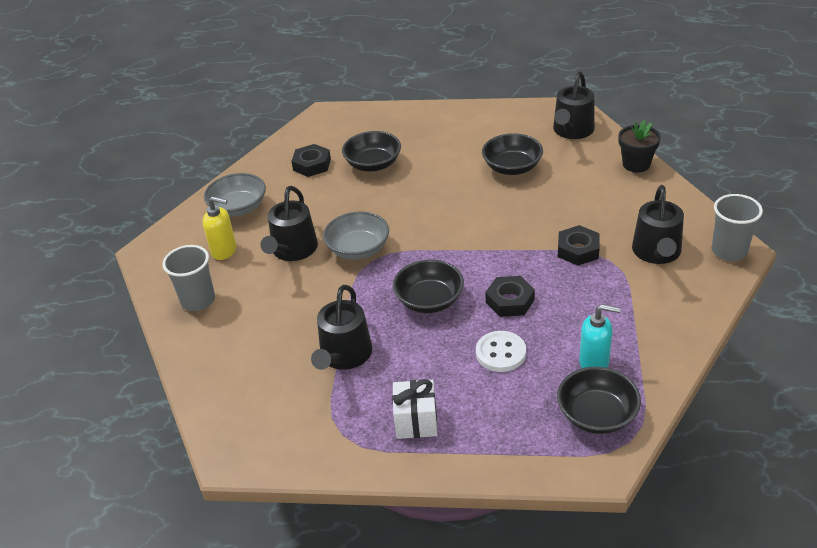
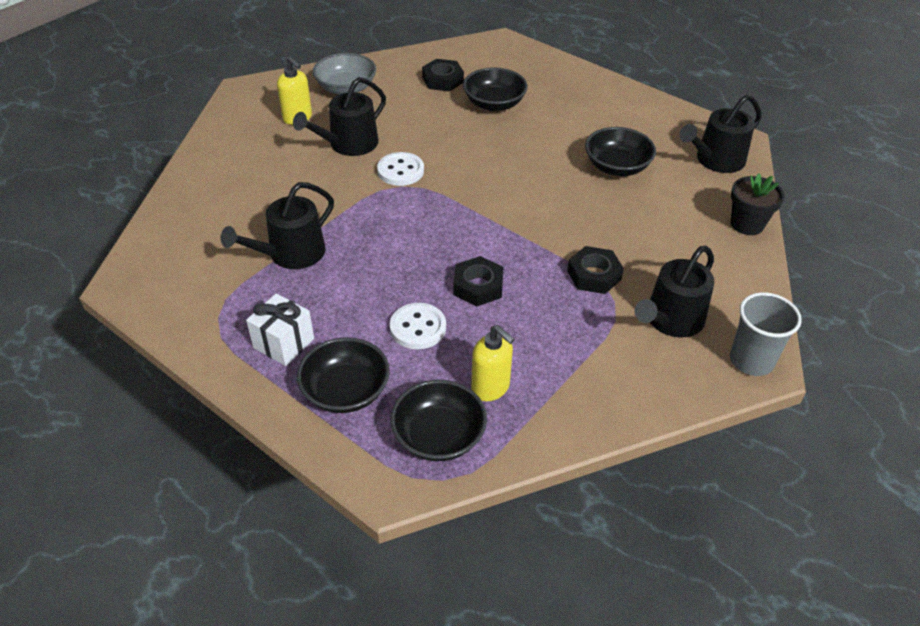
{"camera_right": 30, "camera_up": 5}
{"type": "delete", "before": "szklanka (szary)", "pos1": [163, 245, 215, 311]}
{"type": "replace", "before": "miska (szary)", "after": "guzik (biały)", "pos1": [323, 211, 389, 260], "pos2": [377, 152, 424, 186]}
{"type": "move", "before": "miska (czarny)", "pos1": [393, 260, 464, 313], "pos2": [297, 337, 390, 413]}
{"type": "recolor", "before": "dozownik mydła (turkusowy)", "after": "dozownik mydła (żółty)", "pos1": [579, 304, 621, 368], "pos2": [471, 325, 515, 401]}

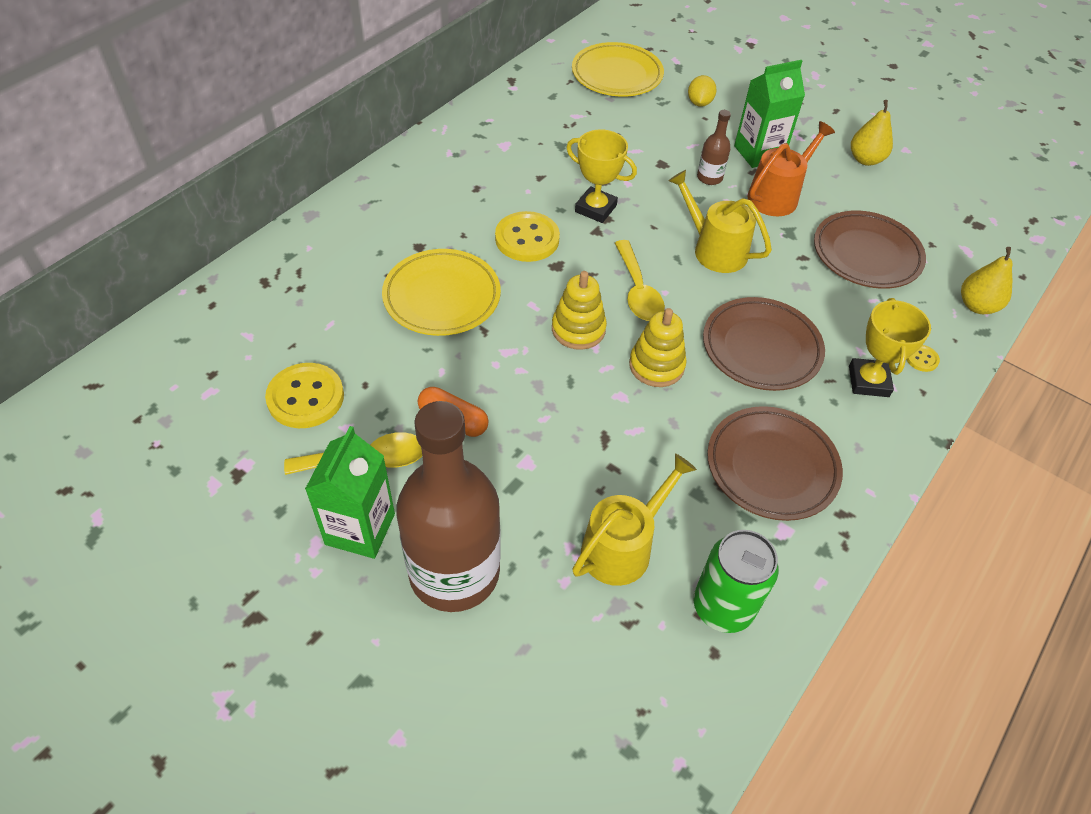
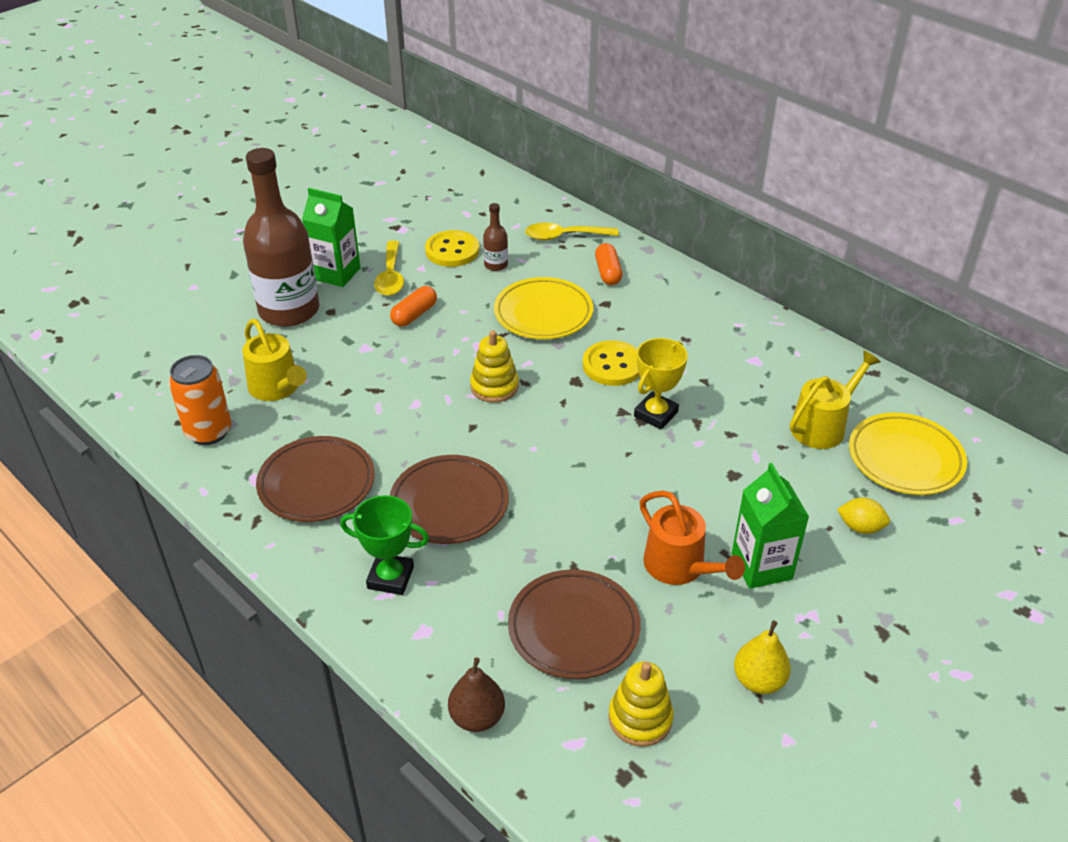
{"camera_right": 100, "camera_up": -10}
{"type": "move", "before": "łyżka (żółty)", "pos1": [615, 240, 665, 321], "pos2": [525, 223, 619, 240]}
{"type": "move", "before": "zabawka nakładanka (żółty)", "pos1": [629, 308, 687, 387], "pos2": [608, 661, 674, 747]}
{"type": "move", "before": "konewka (żółty)", "pos1": [668, 170, 772, 273], "pos2": [790, 350, 881, 449]}
{"type": "recolor", "before": "puszka (zielony)", "after": "puszka (pomarańczowy)", "pos1": [694, 530, 779, 633], "pos2": [169, 355, 231, 445]}
{"type": "move", "before": "butelka (brązowy)", "pos1": [697, 110, 731, 185], "pos2": [483, 203, 508, 271]}
{"type": "recolor", "before": "puchar (żółty)", "after": "puchar (zielony)", "pos1": [849, 298, 931, 397], "pos2": [340, 495, 429, 595]}
{"type": "delete", "before": "guzik (żółty)", "pos1": [906, 345, 940, 372]}
{"type": "recolor", "before": "gruszka (żółty)", "after": "gruszka (brązowy)", "pos1": [961, 247, 1013, 314], "pos2": [448, 657, 505, 732]}
{"type": "insert", "after": "kapsułka (pomarańczowy)", "pos2": [595, 243, 622, 285]}

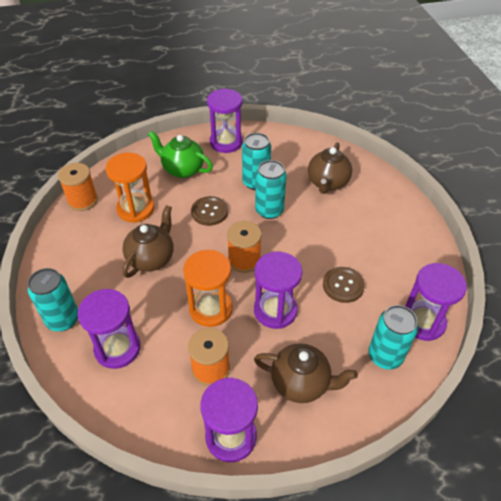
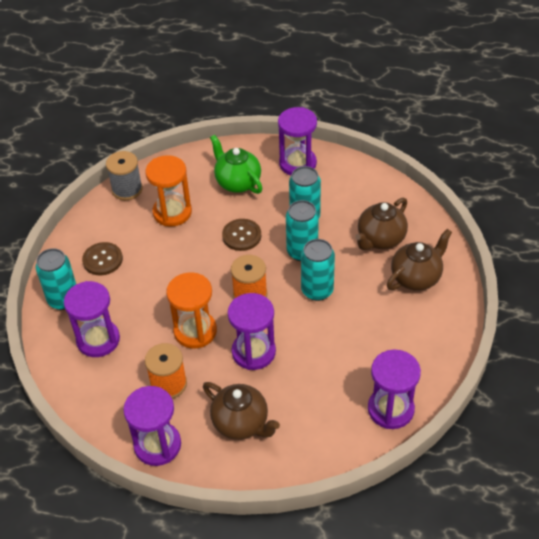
{"camera_right": 25, "camera_up": 0}
{"type": "recolor", "before": "szpulka (pomarańczowy)", "after": "szpulka (szary)", "pos1": [58, 163, 98, 211], "pos2": [106, 151, 143, 200]}
{"type": "move", "before": "imbryk (brązowy)", "pos1": [122, 205, 174, 278], "pos2": [387, 229, 452, 291]}
{"type": "move", "before": "guzik (brązowy)", "pos1": [323, 267, 365, 303], "pos2": [82, 242, 123, 275]}
{"type": "move", "before": "puszka (turkusowy)", "pos1": [368, 305, 418, 369], "pos2": [301, 239, 335, 301]}

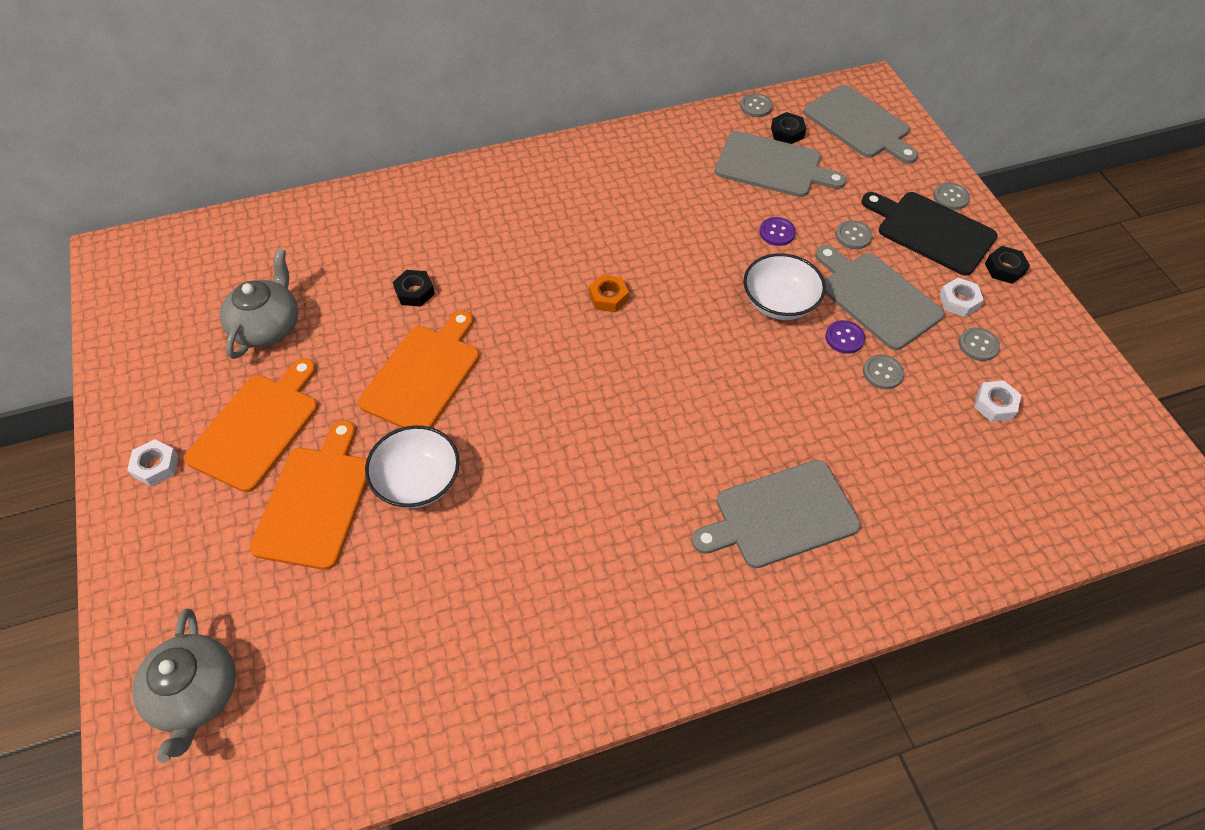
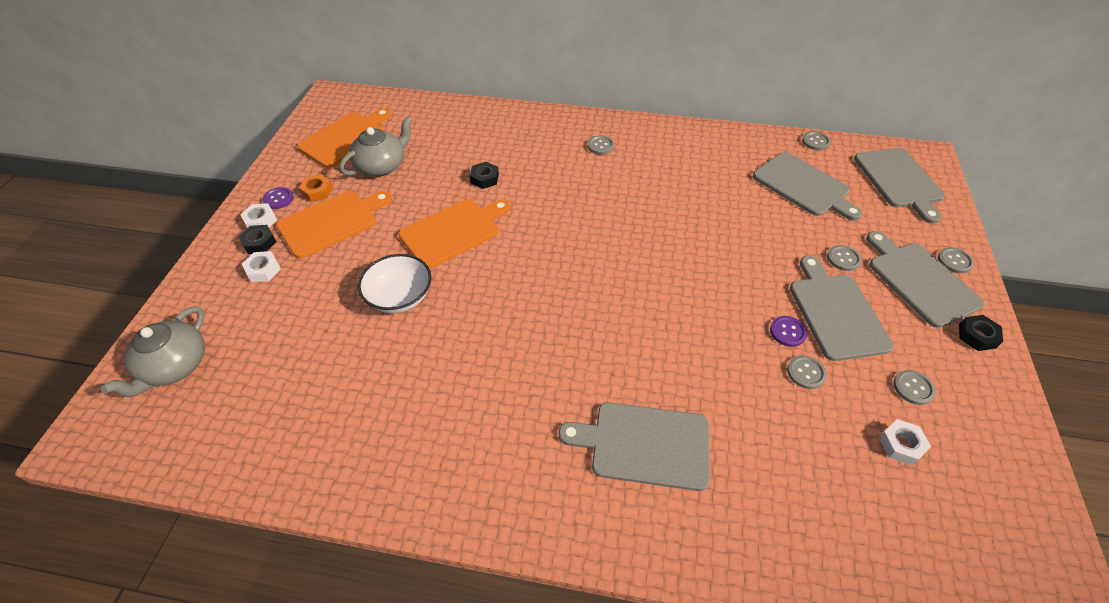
{"camera_right": 30, "camera_up": -5}
{"type": "move", "before": "deska do krojenia (pomarańczowy)", "pos1": [250, 420, 367, 570], "pos2": [297, 108, 391, 168]}
{"type": "move", "before": "nakrętka (pomarańczowy)", "pos1": [589, 275, 629, 312], "pos2": [299, 174, 333, 202]}
{"type": "delete", "before": "miska (biały)", "pos1": [743, 253, 826, 320]}
{"type": "move", "before": "guzik (fioletowy)", "pos1": [759, 217, 796, 246], "pos2": [262, 187, 294, 209]}
{"type": "move", "before": "nakrętka (czarny)", "pos1": [771, 112, 806, 144], "pos2": [238, 225, 276, 254]}
{"type": "recolor", "before": "deska do krojenia (czarny)", "after": "deska do krojenia (szary)", "pos1": [862, 192, 998, 276], "pos2": [866, 231, 985, 328]}
{"type": "move", "before": "nakrętka (biały)", "pos1": [939, 278, 984, 317], "pos2": [242, 251, 281, 282]}
{"type": "insert", "after": "guzik (szary)", "pos2": [588, 136, 614, 155]}

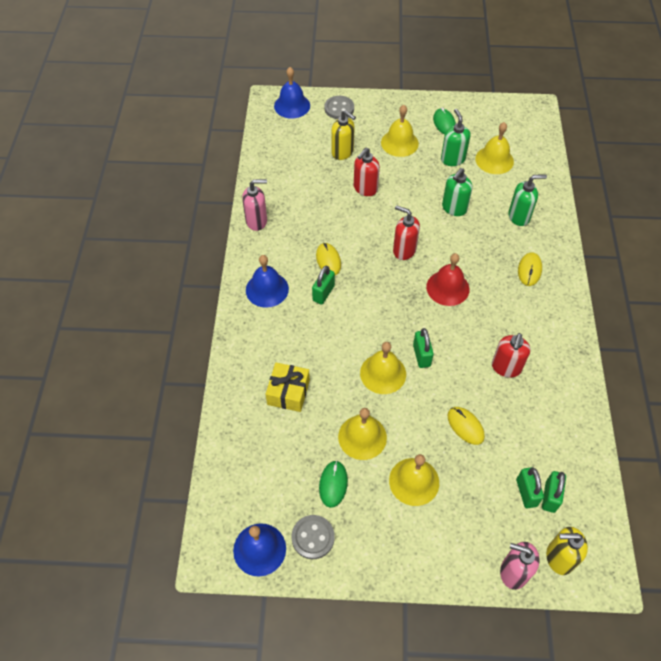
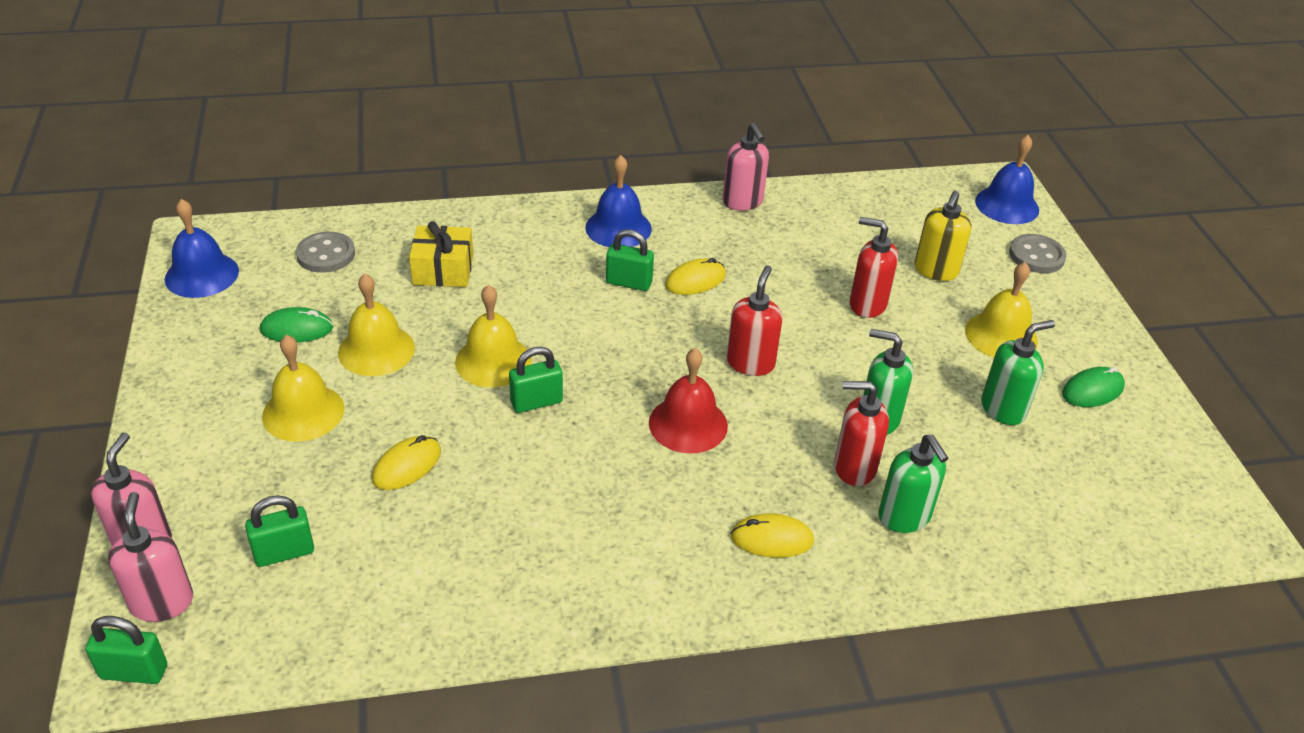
{"camera_right": 75, "camera_up": -15}
{"type": "move", "before": "guzik (szary)", "pos1": [291, 515, 335, 559], "pos2": [296, 232, 355, 273]}
{"type": "delete", "before": "dzwonek (żółty)", "pos1": [475, 122, 514, 174]}
{"type": "move", "before": "dozownik mydła (czerwony)", "pos1": [492, 333, 530, 378], "pos2": [834, 381, 889, 486]}
{"type": "move", "before": "kłódka (zielony)", "pos1": [542, 471, 566, 513], "pos2": [85, 616, 167, 684]}
{"type": "recolor", "before": "dozownik mydła (żółty)", "after": "dozownik mydła (różowy)", "pos1": [546, 527, 588, 575], "pos2": [108, 492, 193, 622]}

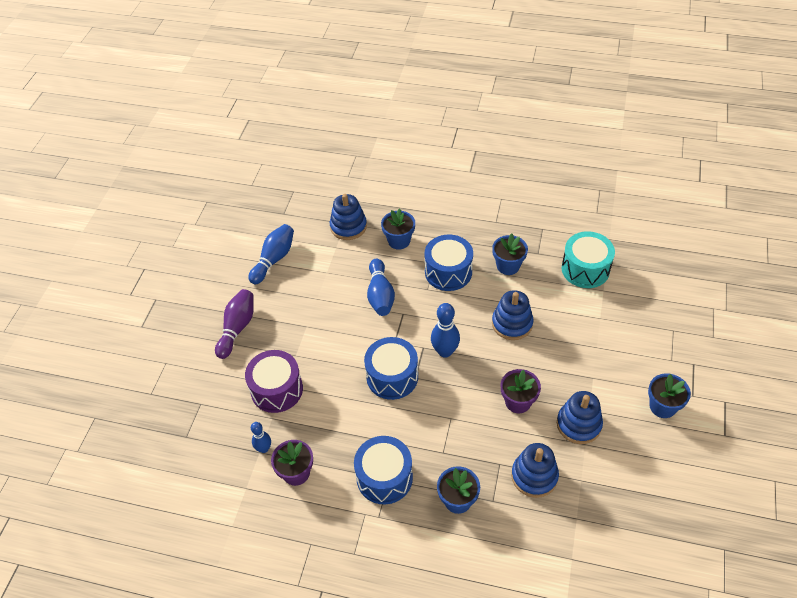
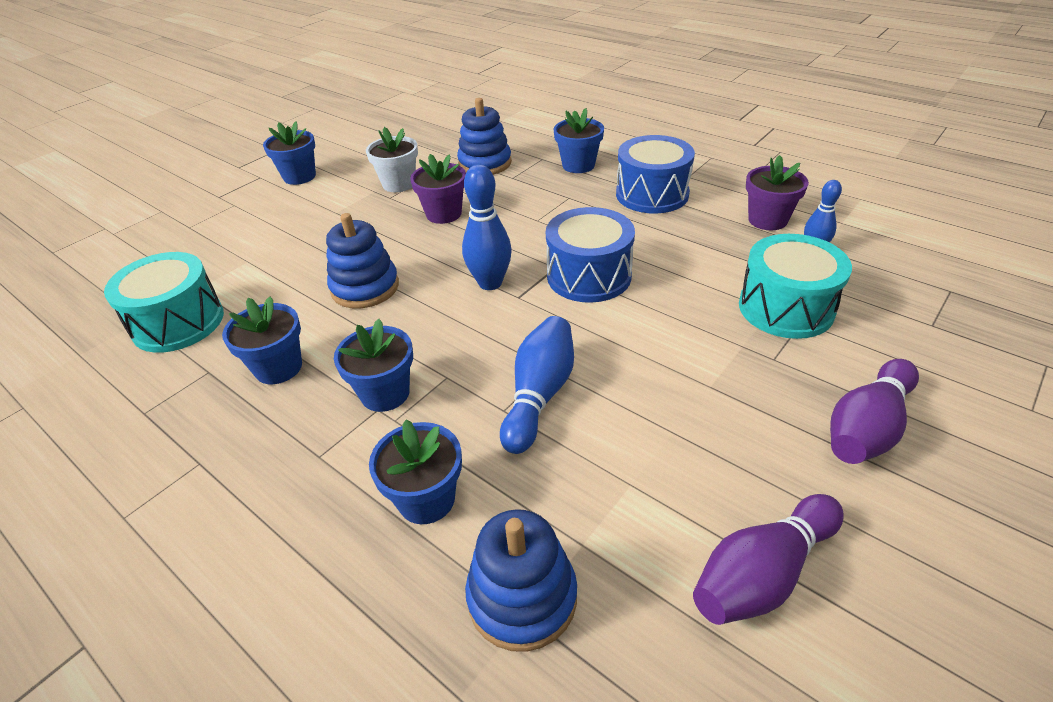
{"camera_right": -155, "camera_up": -10}
{"type": "recolor", "before": "bęben (fioletowy)", "after": "bęben (turkusowy)", "pos1": [245, 350, 303, 413], "pos2": [739, 234, 852, 339]}
{"type": "recolor", "before": "kręgiel (niebieski)", "after": "kręgiel (fioletowy)", "pos1": [248, 224, 294, 284], "pos2": [693, 494, 844, 625]}
{"type": "replace", "before": "bęben (niebieski)", "after": "doniczka (niebieski)", "pos1": [425, 235, 473, 291], "pos2": [334, 319, 413, 412]}
{"type": "replace", "before": "zabawka nakładanka (niebieski)", "after": "doniczka (biały)", "pos1": [557, 391, 603, 444], "pos2": [366, 127, 418, 192]}

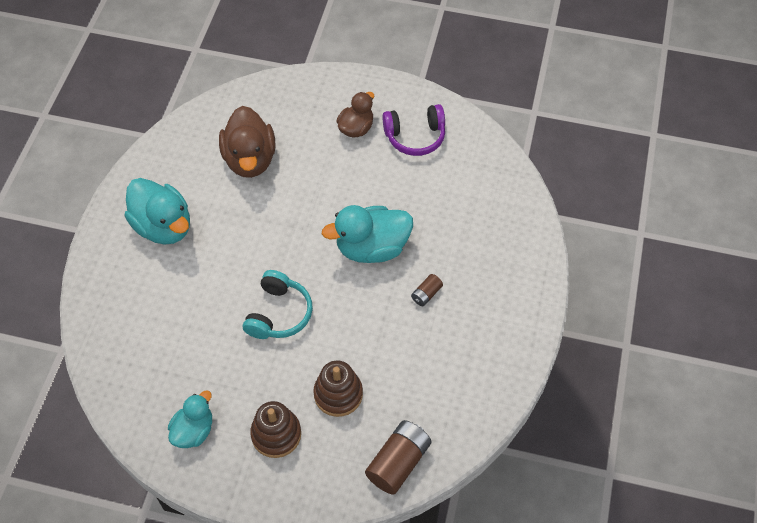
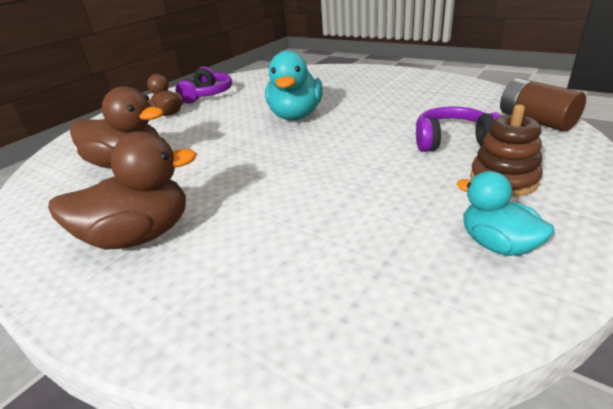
{"camera_right": -65, "camera_up": -25}
{"type": "recolor", "before": "kaczka (turkusowy)", "after": "kaczka (brązowy)", "pos1": [124, 178, 190, 245], "pos2": [48, 132, 197, 250]}
{"type": "delete", "before": "słuchawki (turkusowy)", "pos1": [243, 270, 313, 339]}
{"type": "replace", "before": "zabawka nakładanka (brązowy)", "after": "słuchawki (fioletowy)", "pos1": [313, 360, 363, 417], "pos2": [416, 106, 502, 152]}
{"type": "delete", "before": "bateria (brązowy)", "pos1": [411, 274, 443, 306]}

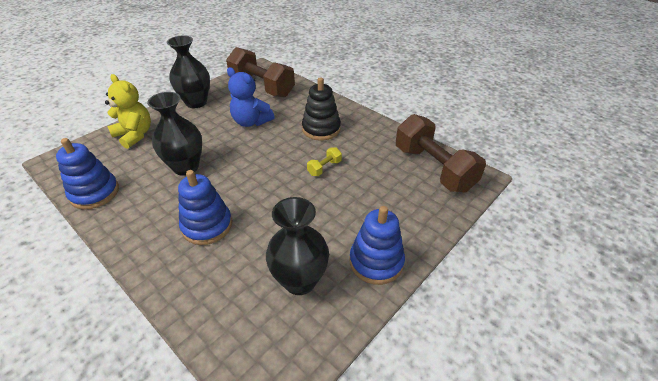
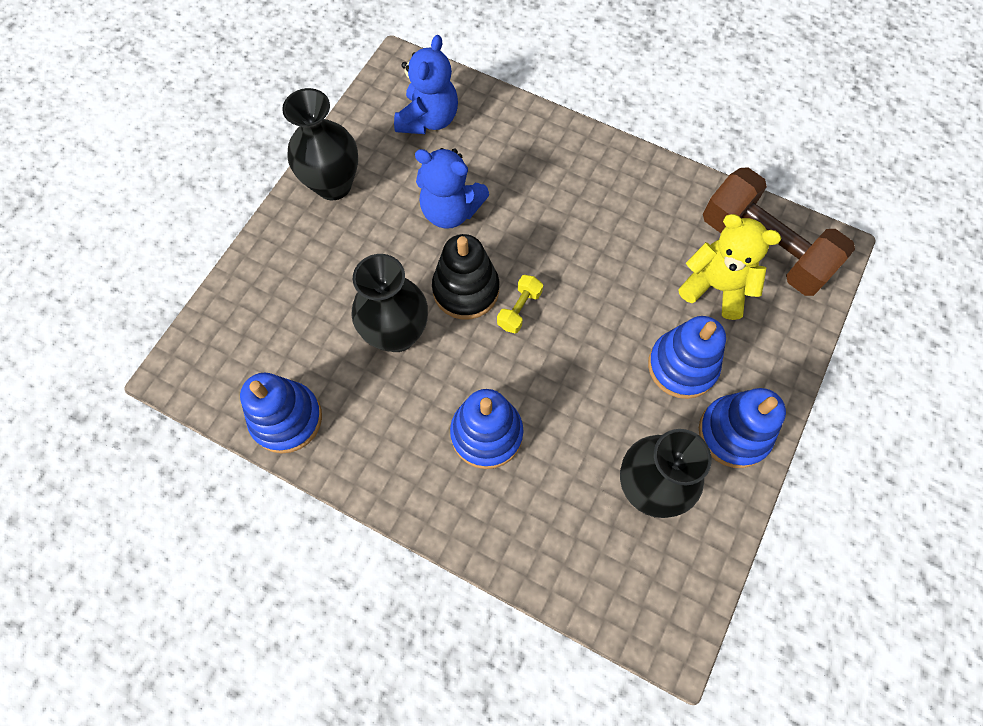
{"camera_right": -15, "camera_up": 25}
{"type": "move", "before": "miś (żółty)", "pos1": [105, 74, 151, 149], "pos2": [679, 214, 781, 320]}
{"type": "replace", "before": "hantel (brązowy)", "after": "miś (niebieski)", "pos1": [226, 47, 295, 97], "pos2": [394, 35, 458, 134]}
{"type": "move", "before": "zabawka nakładanka (czarny)", "pos1": [302, 77, 341, 141], "pos2": [432, 234, 499, 320]}
{"type": "move", "before": "hantel (żółty)", "pos1": [307, 147, 342, 176], "pos2": [497, 275, 543, 333]}
{"type": "insert", "after": "zabawka nakładanka (niebieski)", "pos2": [648, 316, 726, 399]}

